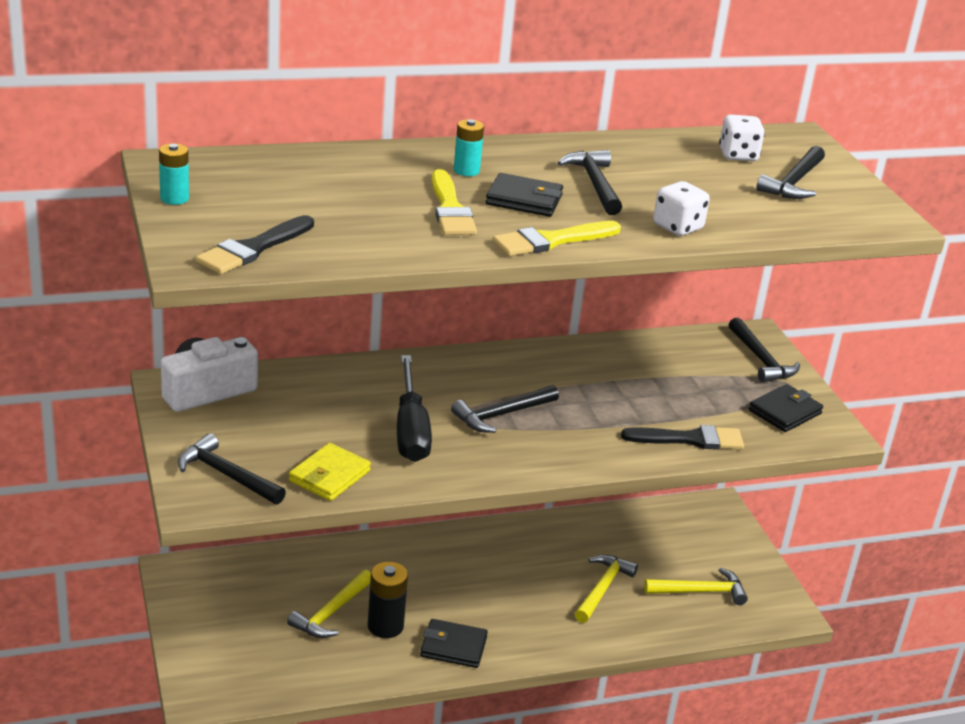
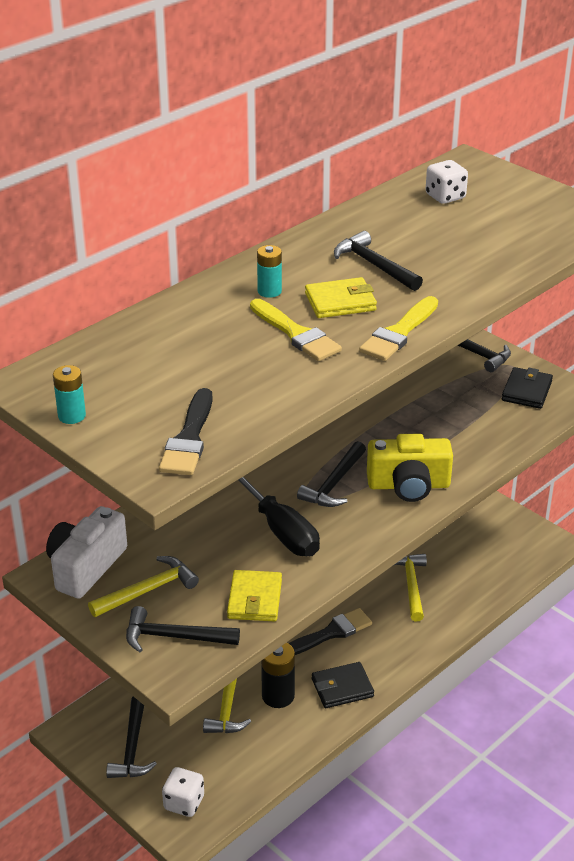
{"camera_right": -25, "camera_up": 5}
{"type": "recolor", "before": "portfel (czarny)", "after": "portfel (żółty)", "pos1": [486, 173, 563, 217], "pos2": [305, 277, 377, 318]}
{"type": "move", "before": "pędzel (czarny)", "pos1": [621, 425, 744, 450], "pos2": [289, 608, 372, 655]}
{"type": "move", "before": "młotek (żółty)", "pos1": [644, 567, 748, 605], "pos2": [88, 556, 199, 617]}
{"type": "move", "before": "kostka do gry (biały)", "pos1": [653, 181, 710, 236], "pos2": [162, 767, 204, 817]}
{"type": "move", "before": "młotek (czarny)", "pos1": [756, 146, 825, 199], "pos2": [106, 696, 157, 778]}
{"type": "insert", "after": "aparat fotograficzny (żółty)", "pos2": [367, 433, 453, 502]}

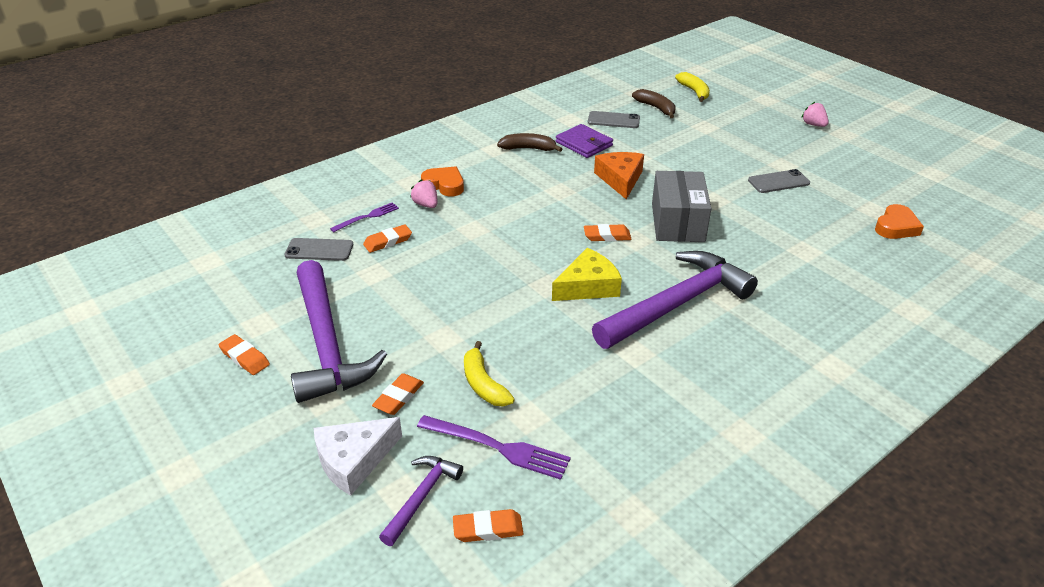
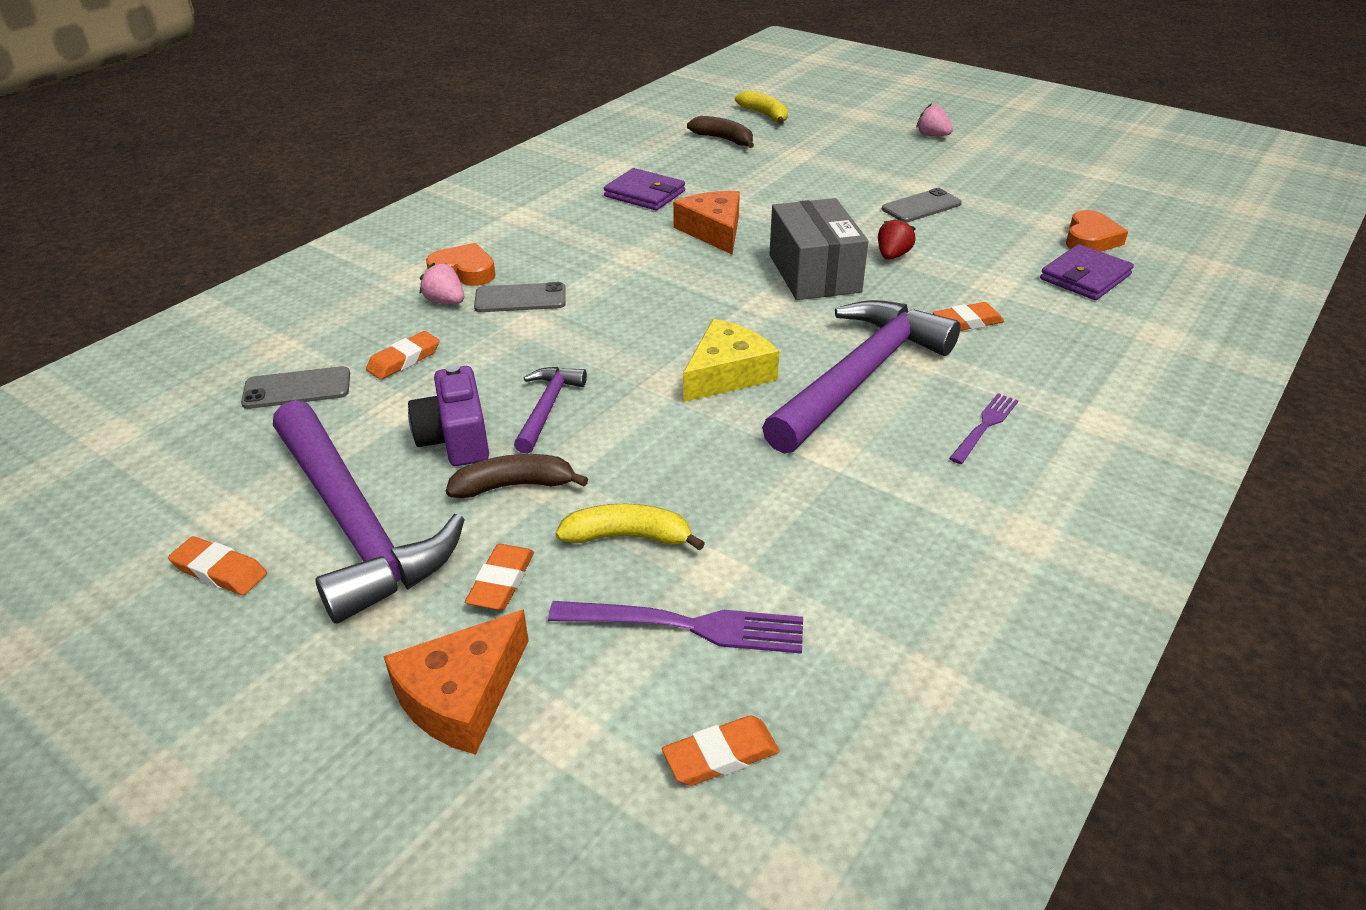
{"camera_right": -15, "camera_up": 0}
{"type": "recolor", "before": "ser (biały)", "after": "ser (pomarańczowy)", "pos1": [314, 417, 402, 496], "pos2": [384, 609, 529, 755]}
{"type": "move", "before": "widelec (fioletowy)", "pos1": [330, 202, 399, 232], "pos2": [949, 393, 1018, 464]}
{"type": "move", "before": "młotek (fioletowy)", "pos1": [379, 456, 463, 546], "pos2": [514, 367, 587, 454]}
{"type": "rotate", "before": "banan (żółty)", "pos1": [464, 341, 515, 406], "pos2": [555, 504, 705, 551], "turn": 135}
{"type": "move", "before": "banan (brązowy)", "pos1": [497, 133, 562, 152], "pos2": [446, 454, 588, 498]}
{"type": "move", "before": "gumka do mazania (pomarańczowy)", "pos1": [584, 224, 631, 242], "pos2": [933, 302, 1004, 331]}
{"type": "move", "before": "telefon (szary)", "pos1": [588, 111, 640, 128], "pos2": [474, 282, 566, 312]}
{"type": "insert", "after": "aparat fotograficzny (fioletowy)", "pos2": [408, 364, 489, 466]}
{"type": "insert", "after": "truskawka (czerwony)", "pos2": [878, 217, 916, 260]}
{"type": "insert", "after": "portfel (fioletowy)", "pos2": [1040, 244, 1134, 300]}

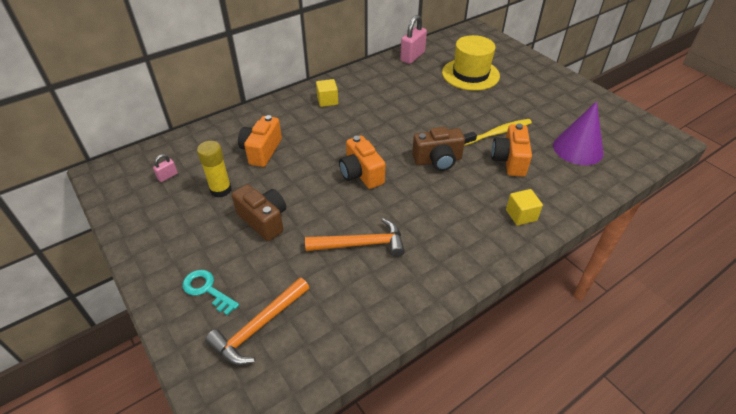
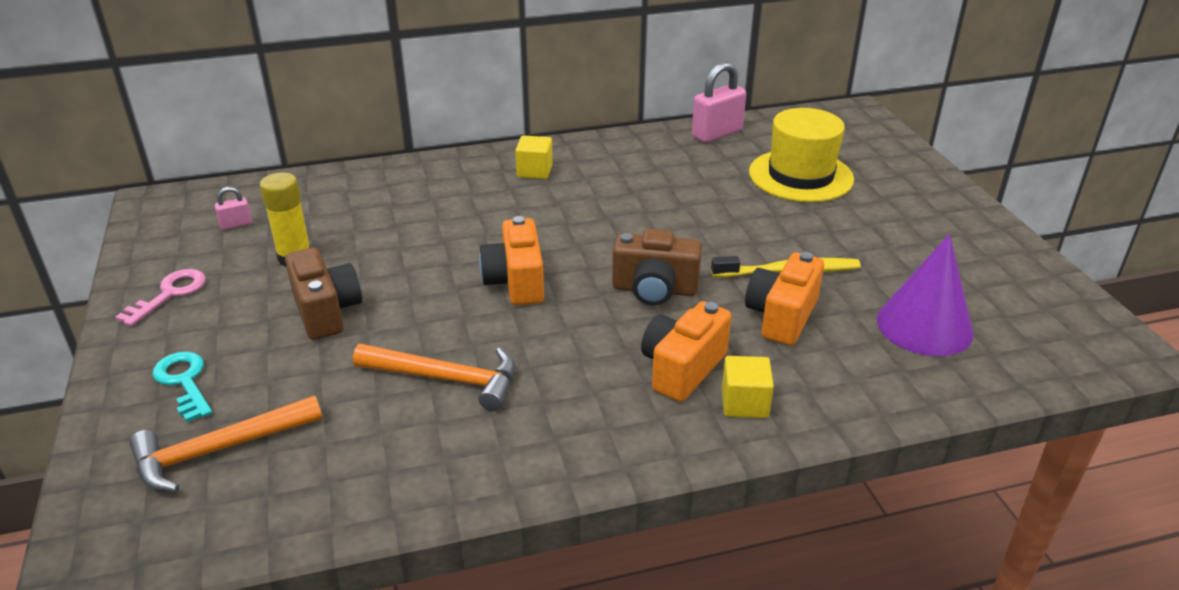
{"camera_right": 20, "camera_up": -10}
{"type": "move", "before": "aparat fotograficzny (pomarańczowy)", "pos1": [238, 115, 282, 167], "pos2": [641, 301, 731, 402]}
{"type": "insert", "after": "klucz (różowy)", "pos2": [115, 269, 206, 326]}

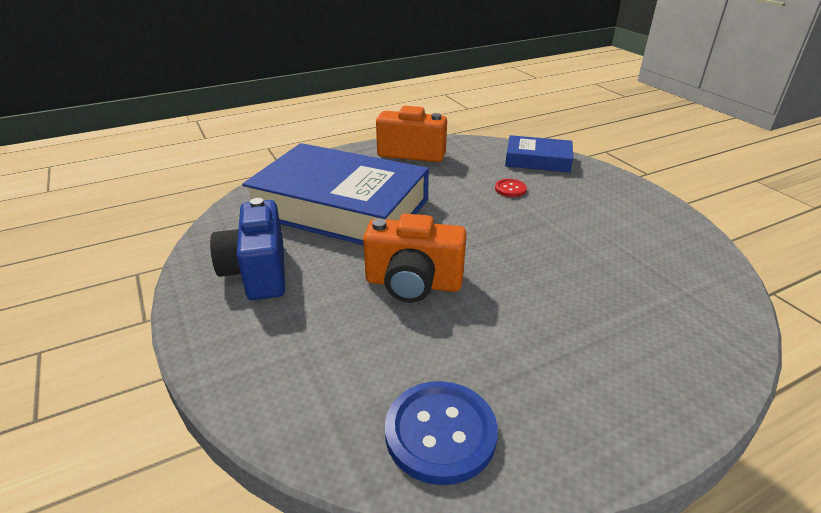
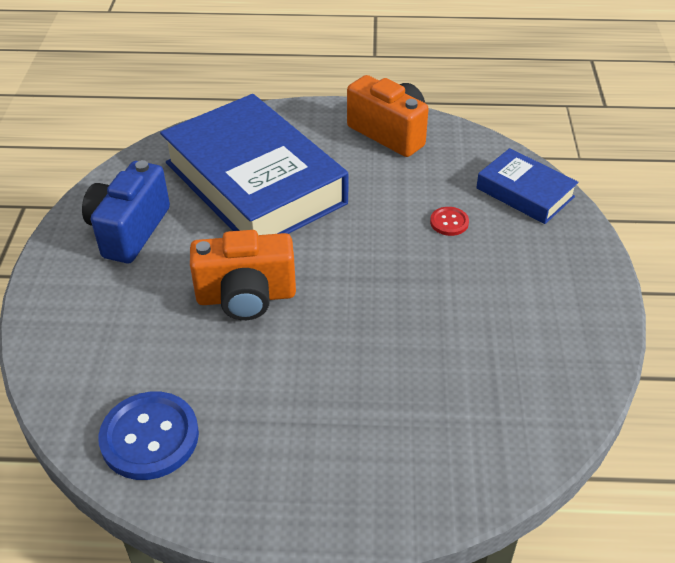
{"camera_right": 30, "camera_up": 10}
{"type": "rotate", "before": "aparat fotograficzny (pomarańczowy)", "pos1": [363, 214, 467, 302], "pos2": [190, 230, 296, 320], "turn": -45}

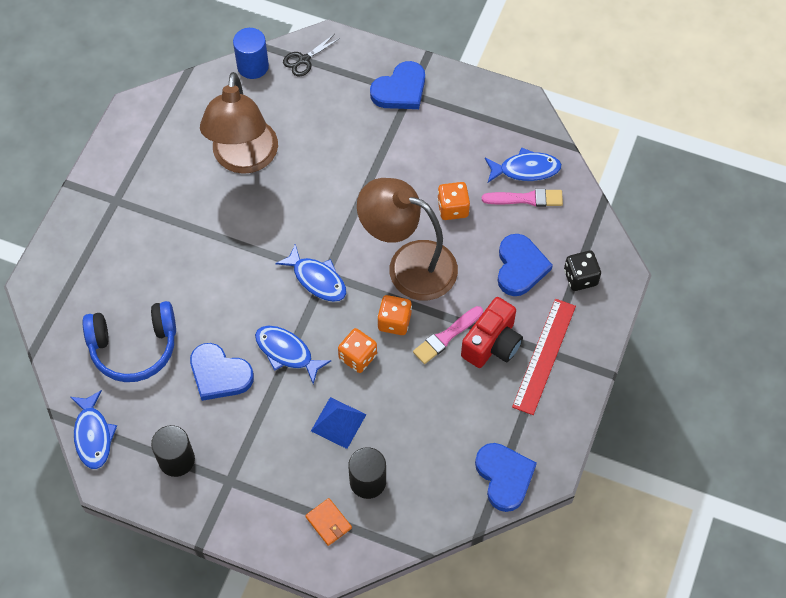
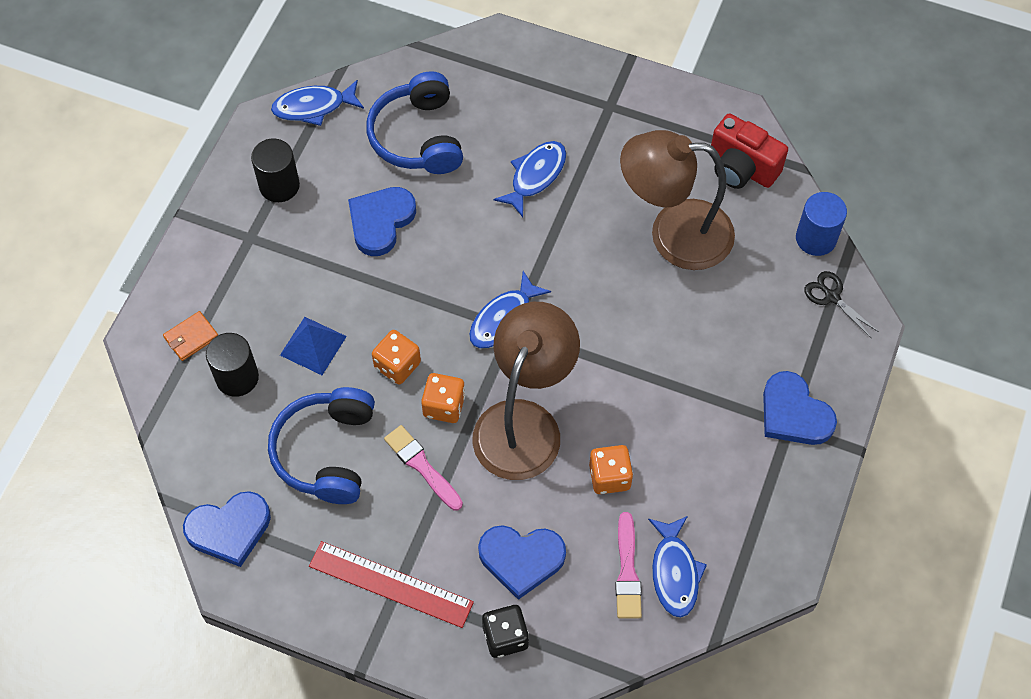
{"camera_right": 90, "camera_up": 0}
{"type": "move", "before": "ryba (niebieski)", "pos1": [255, 326, 331, 384], "pos2": [493, 141, 566, 217]}
{"type": "move", "before": "aparat fotograficzny (czerwony)", "pos1": [461, 297, 523, 368], "pos2": [711, 113, 788, 189]}
{"type": "insert", "after": "słuchawki (niebieski)", "pos2": [268, 387, 375, 504]}

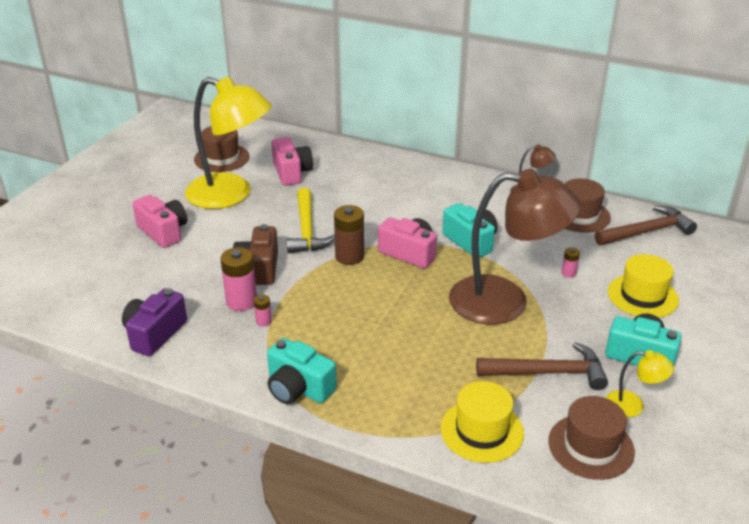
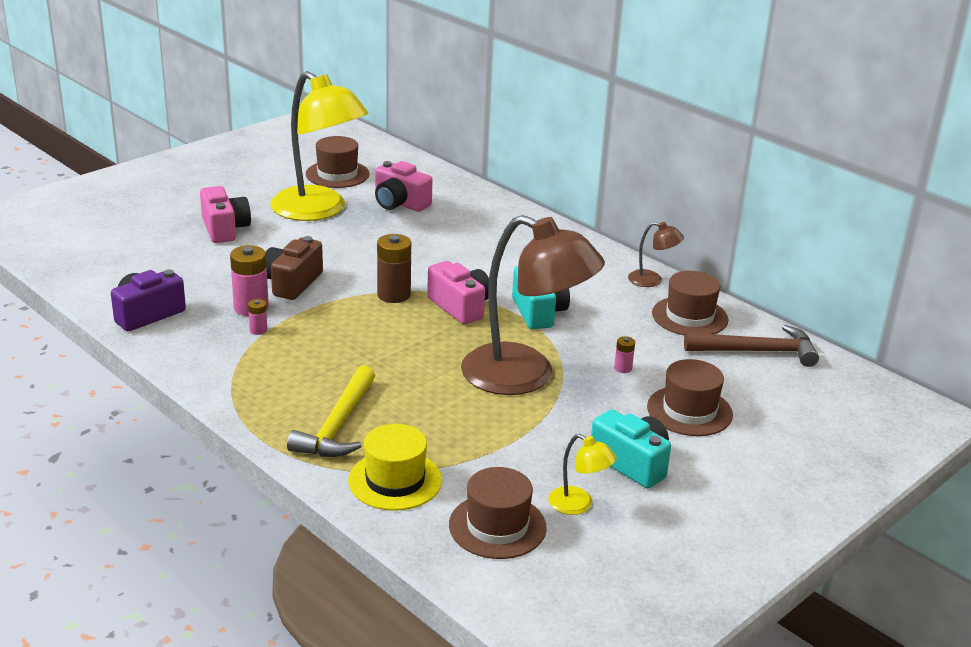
{"camera_right": 20, "camera_up": -5}
{"type": "delete", "before": "aparat fotograficzny (turkusowy)", "pos1": [267, 338, 337, 404]}
{"type": "rotate", "before": "aparat fotograficzny (różowy)", "pos1": [272, 137, 313, 185], "pos2": [375, 161, 432, 212], "turn": 120}
{"type": "move", "before": "młotek (żółty)", "pos1": [286, 188, 335, 253], "pos2": [287, 365, 375, 457]}
{"type": "delete", "before": "młotek (brązowy)", "pos1": [476, 342, 608, 390]}
{"type": "recolor", "before": "kapelusz (żółty)", "after": "kapelusz (brązowy)", "pos1": [608, 254, 679, 318], "pos2": [647, 359, 733, 436]}

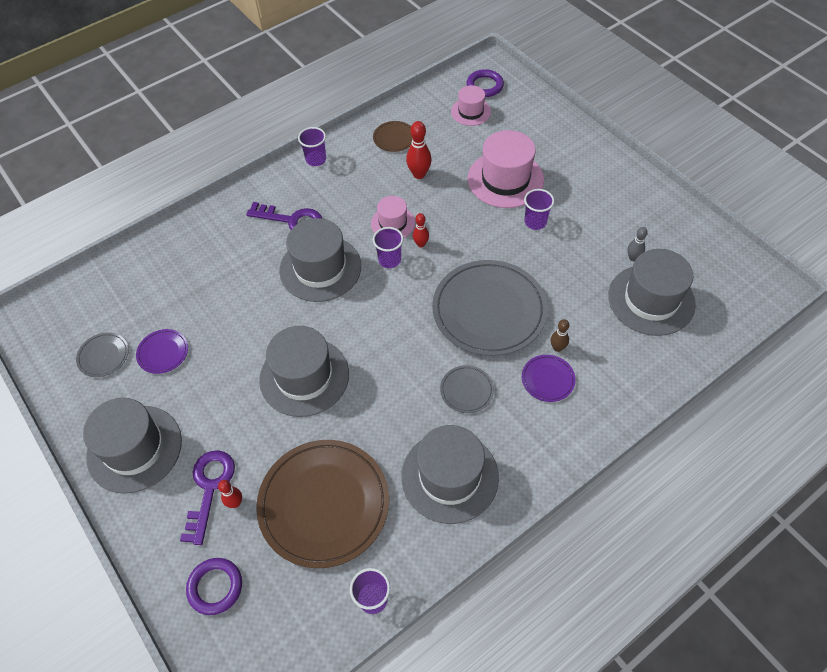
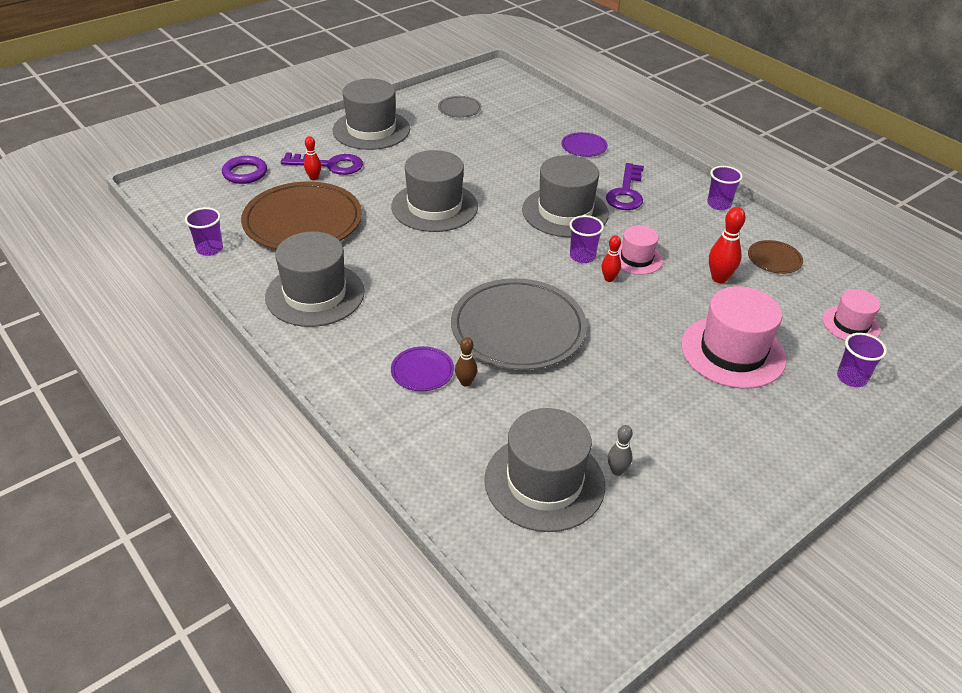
{"camera_right": 85, "camera_up": -15}
{"type": "move", "before": "talerz (fioletowy)", "pos1": [136, 329, 188, 374], "pos2": [561, 132, 608, 157]}
{"type": "delete", "before": "talerz (szary)", "pos1": [440, 365, 494, 413]}
{"type": "delete", "before": "pierścień (fioletowy)", "pos1": [467, 69, 504, 97]}
{"type": "move", "before": "szklanka (fioletowy)", "pos1": [524, 189, 554, 230], "pos2": [837, 333, 887, 387]}

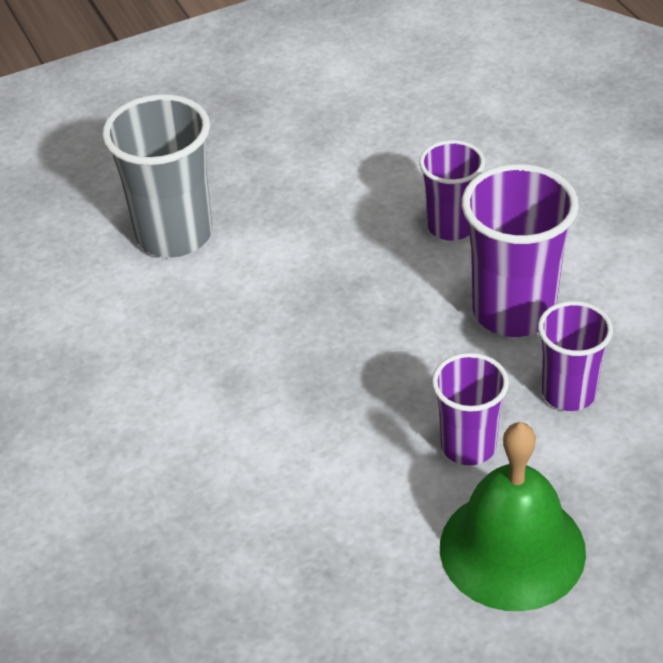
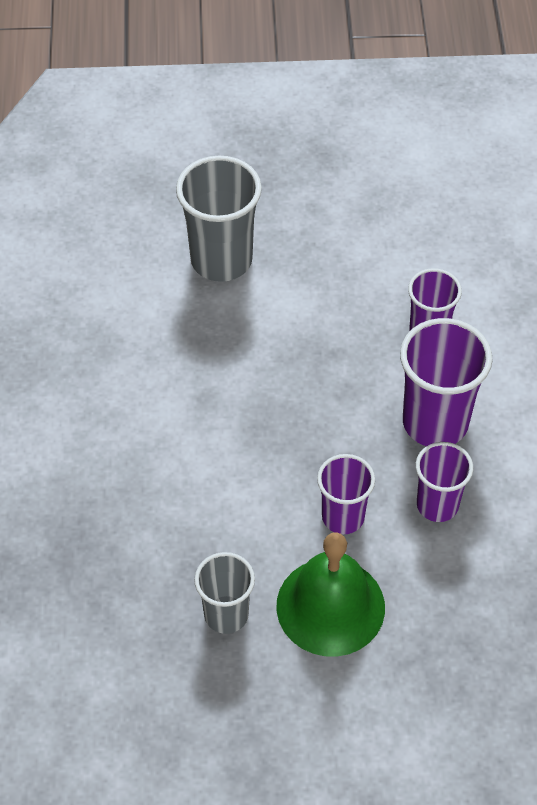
{"camera_right": 20, "camera_up": 10}
{"type": "insert", "after": "szklanka (szary)", "pos2": [194, 552, 255, 634]}

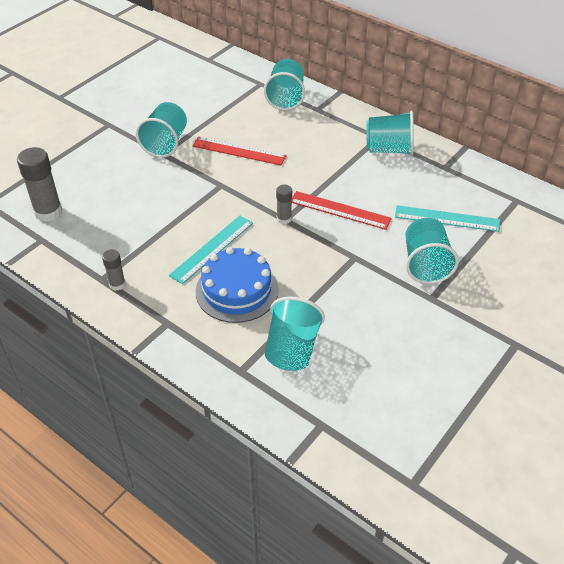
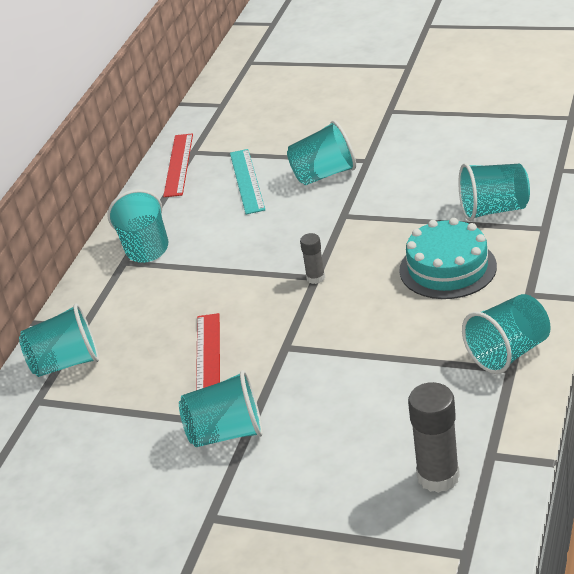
{"camera_right": -105, "camera_up": -10}
{"type": "replace", "before": "klej w sztyfcie (szary)", "after": "szklanka (turkusowy)", "pos1": [102, 249, 126, 291], "pos2": [462, 294, 551, 374]}
{"type": "delete", "before": "linijka (turkusowy)", "pos1": [169, 216, 253, 284]}
{"type": "recolor", "before": "tort (niebieski)", "after": "tort (turkusowy)", "pos1": [196, 247, 279, 323], "pos2": [399, 218, 497, 299]}
{"type": "move", "before": "linijka (czerwony)", "pos1": [292, 191, 392, 230], "pos2": [163, 133, 193, 197]}

